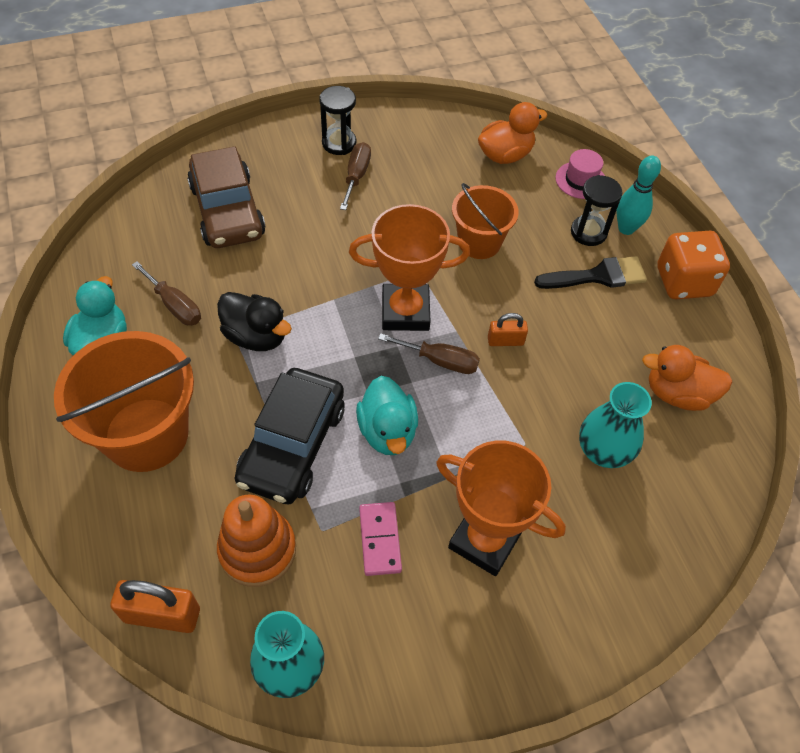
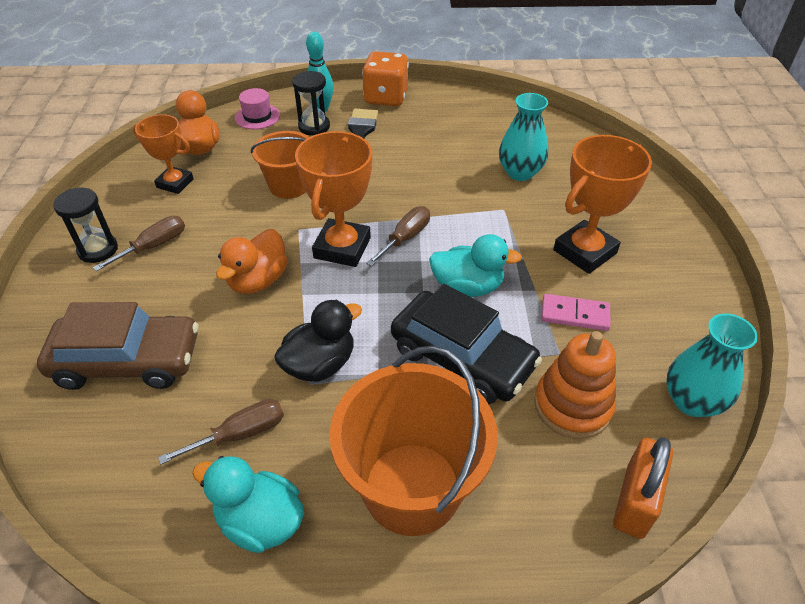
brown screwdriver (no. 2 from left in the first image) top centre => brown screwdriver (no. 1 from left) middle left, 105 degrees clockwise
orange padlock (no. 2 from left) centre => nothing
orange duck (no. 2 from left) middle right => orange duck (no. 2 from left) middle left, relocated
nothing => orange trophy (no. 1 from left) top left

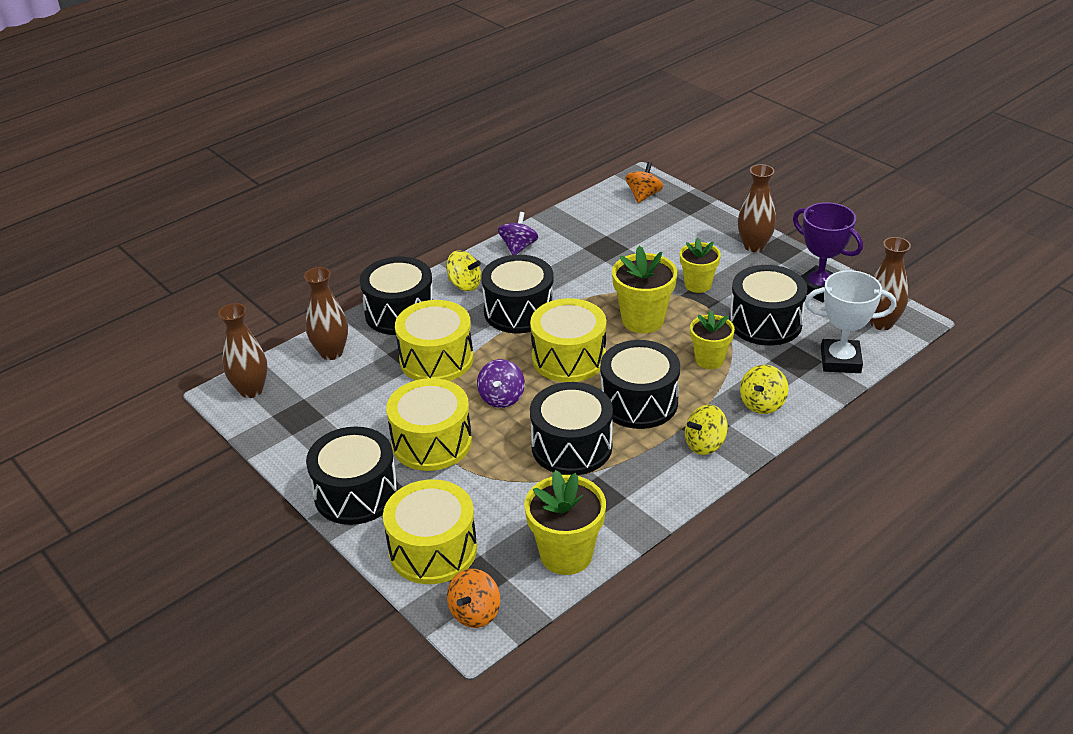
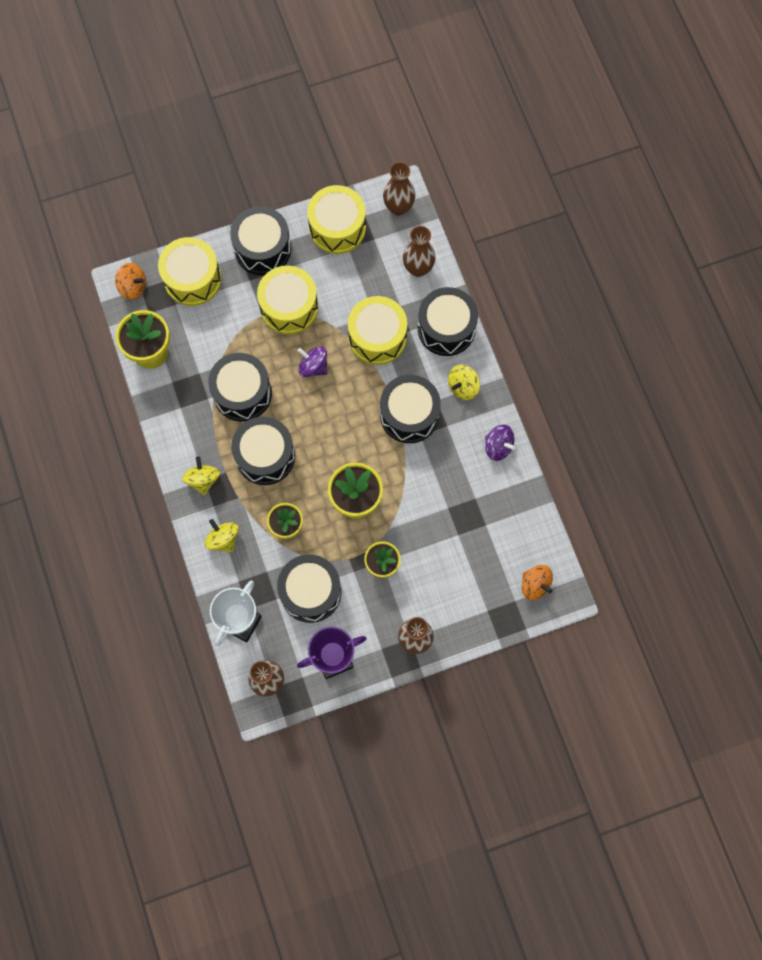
orange spinning top (no. 1 from left) bottom centre => orange spinning top (no. 1 from left) top left, 150 degrees clockwise
yellow drum (no. 4 from left in the first image) centre => yellow drum (no. 3 from left) top centre, relocated

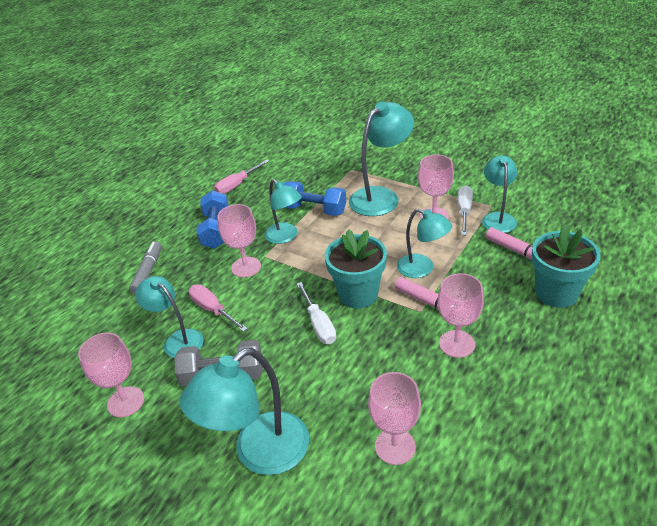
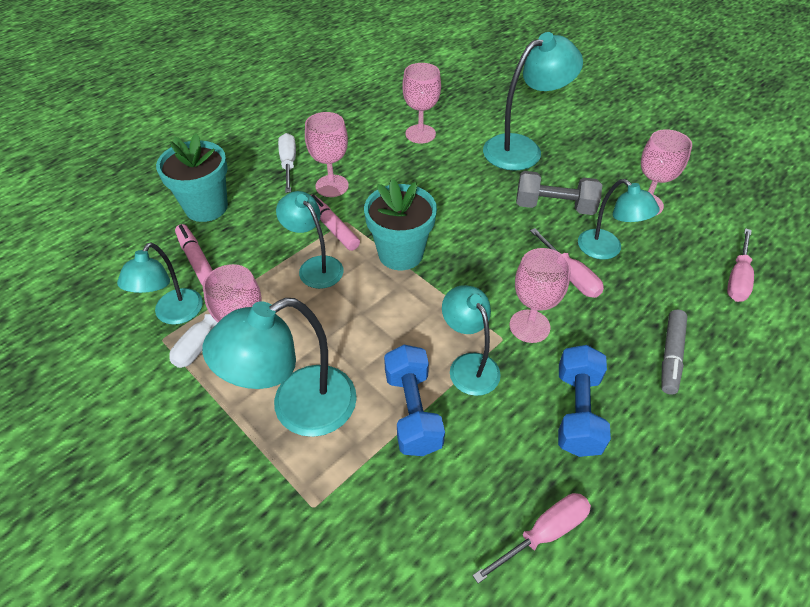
blue dumbbell (no. 2 from left in the first image) centre => blue dumbbell (no. 1 from left) centre, 45 degrees clockwise
white screwdriver (no. 1 from left in the first image) centre => white screwdriver (no. 2 from left) top centre, relocated
nothing => pink screwdriver (no. 3 from left) middle right

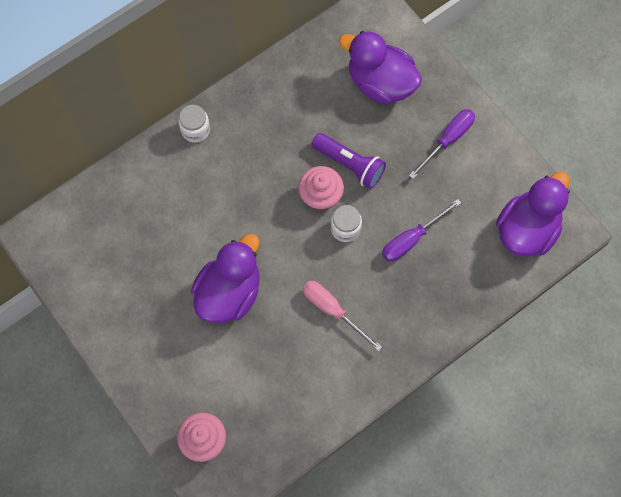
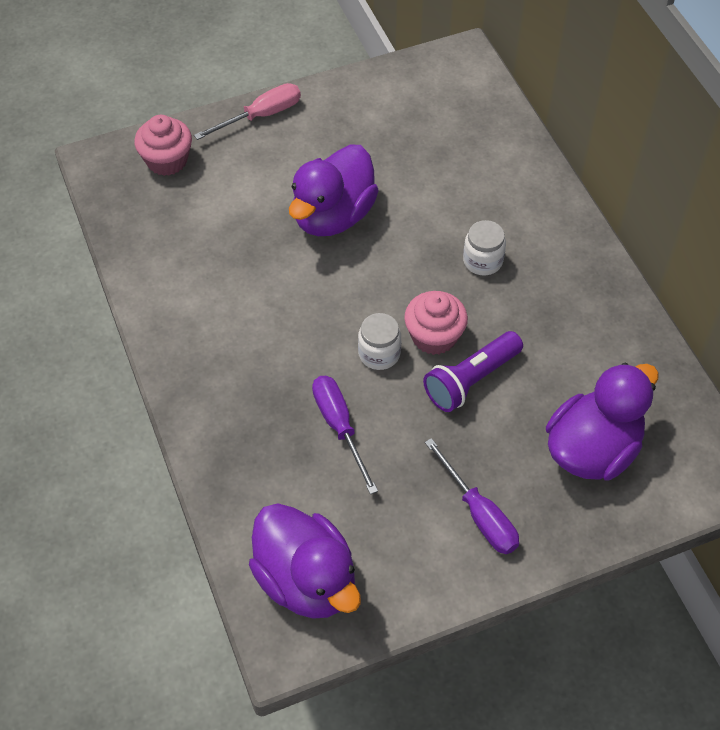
white jar (no. 1 from left in the first image) top left => white jar (no. 2 from left) middle right, relocated
purple duck (no. 1 from left in the first image) centre => purple duck (no. 2 from left) top centre, 75 degrees clockwise
pink screwdriver centre => pink screwdriver top centre, relocated

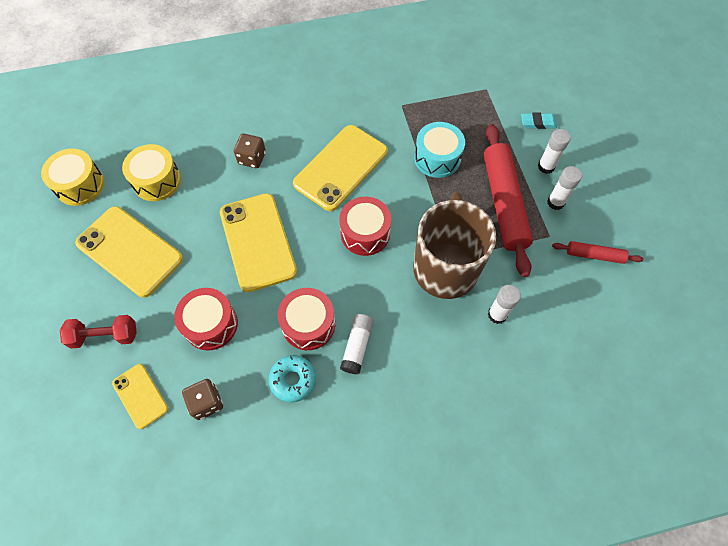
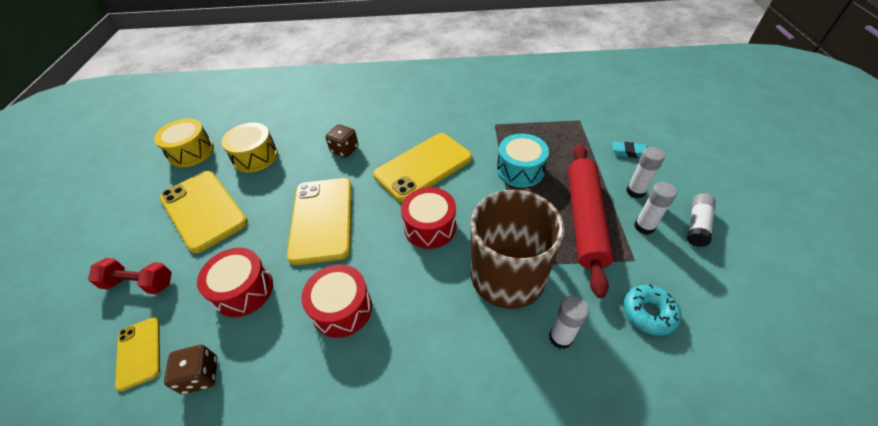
turquoise donut bottom centre => turquoise donut bottom right, relocated
white glue stick (no. 1 from left in the first image) centre => white glue stick (no. 4 from left) middle right, relocated
red rolling pin (no. 2 from left) middle right => nothing

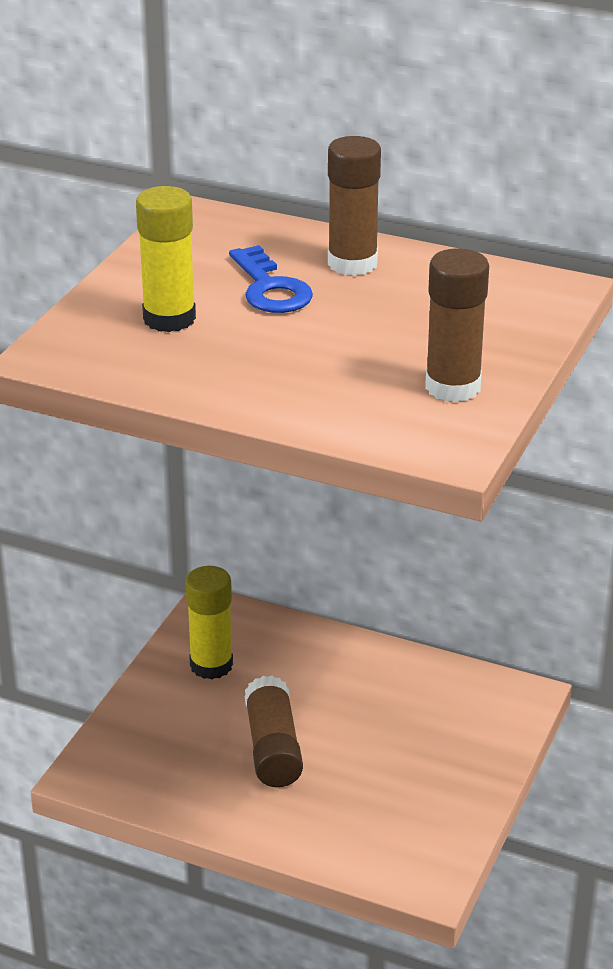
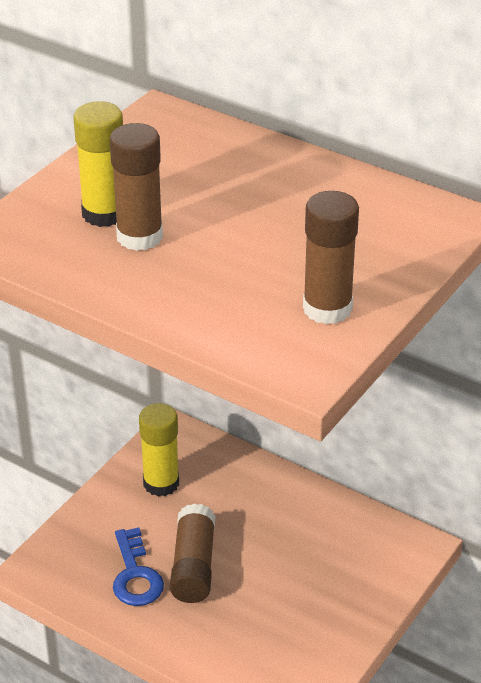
blue key top centre => blue key bottom left, relocated
brown glue stick (no. 2 from left in the first image) top centre => brown glue stick (no. 1 from left) top left, relocated

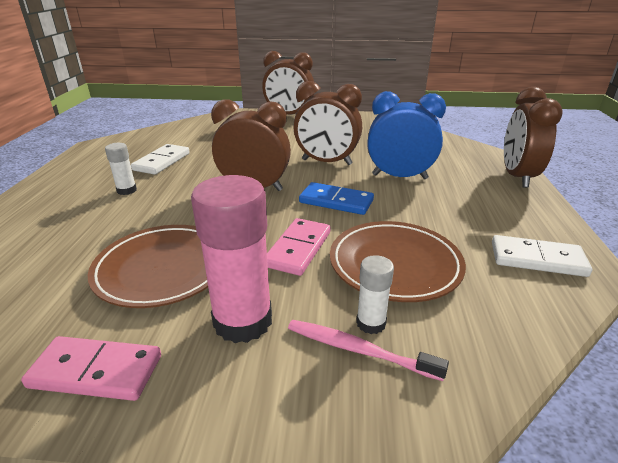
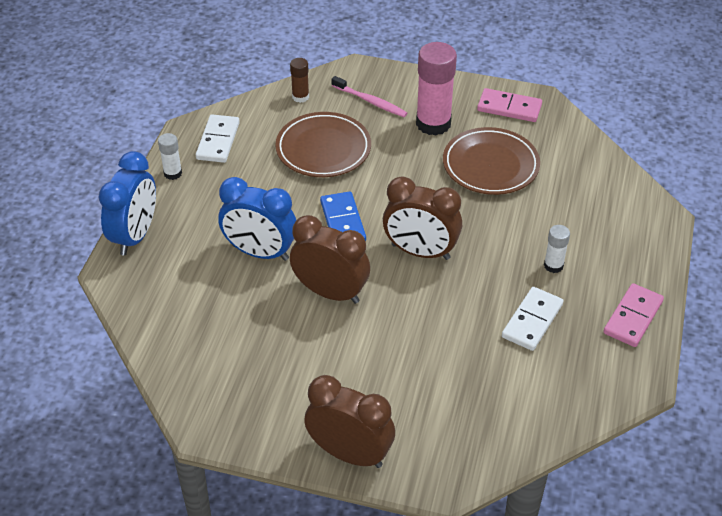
pink domino (no. 2 from left) centre => pink domino (no. 2 from left) middle right, relocated
blue domino centre, 45 degrees clockwise
white glue stick (no. 2 from left in the first image) centre => white glue stick (no. 1 from left) top left, relocated
white domino (no. 2 from left in the first image) middle right => white domino (no. 1 from left) top left, 75 degrees clockwise
brown clock (no. 4 from left) top right => blue clock (no. 1 from left) middle left
nothing => brown glue stick top centre

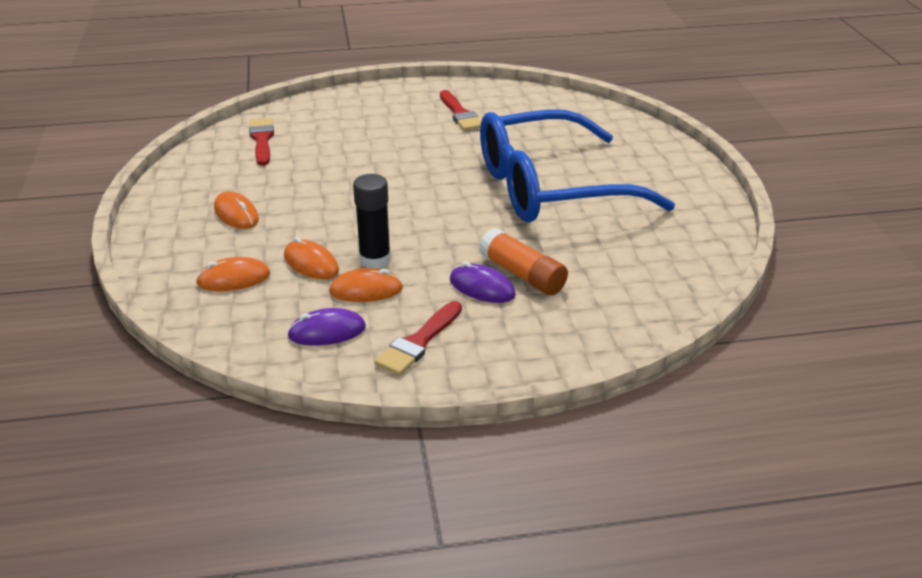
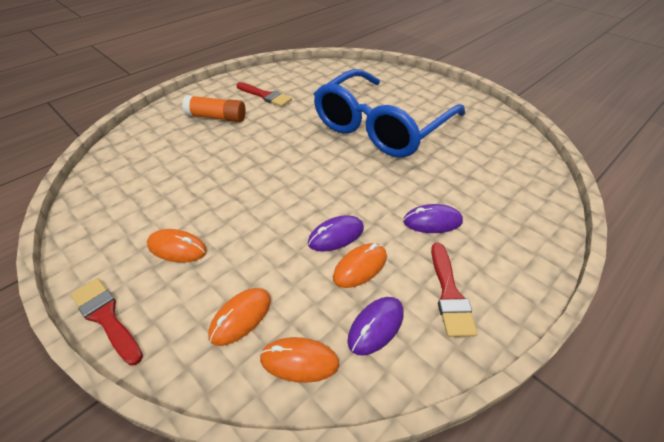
red brush (no. 1 from left) top left => red brush (no. 1 from left) bottom left, relocated
orange mouse (no. 3 from left) centre => orange mouse (no. 3 from left) bottom centre, relocated
black glue stick centre => purple mouse (no. 1 from left) centre
orange glue stick centre => orange glue stick top left, relocated

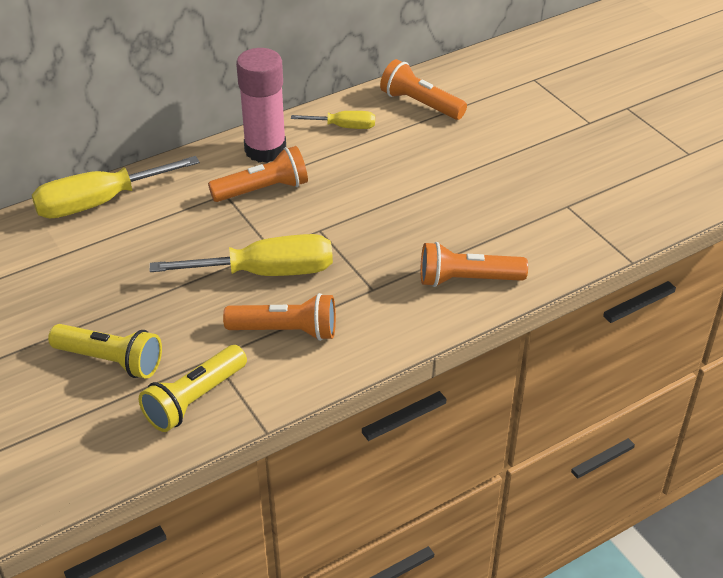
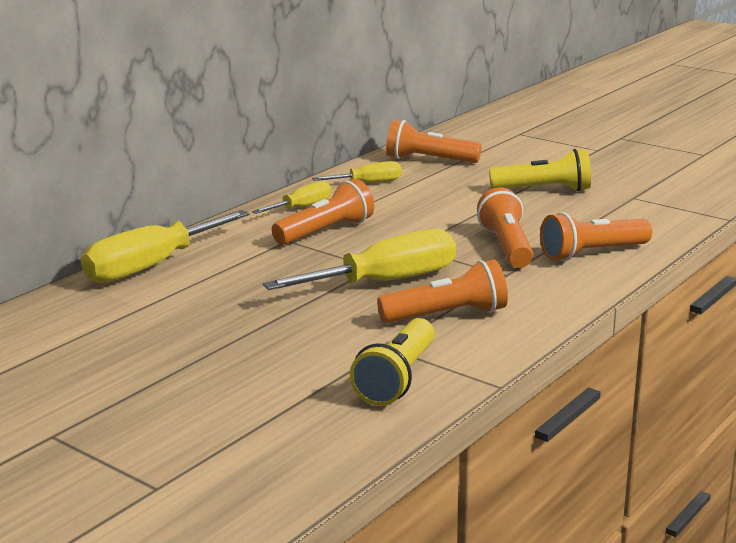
yellow flashlight (no. 1 from left in the first image) middle left => yellow flashlight (no. 2 from left) top right, relocated
pink glue stick top centre => yellow screwdriver (no. 2 from left) centre
nothing => orange flashlight (no. 4 from left) middle right

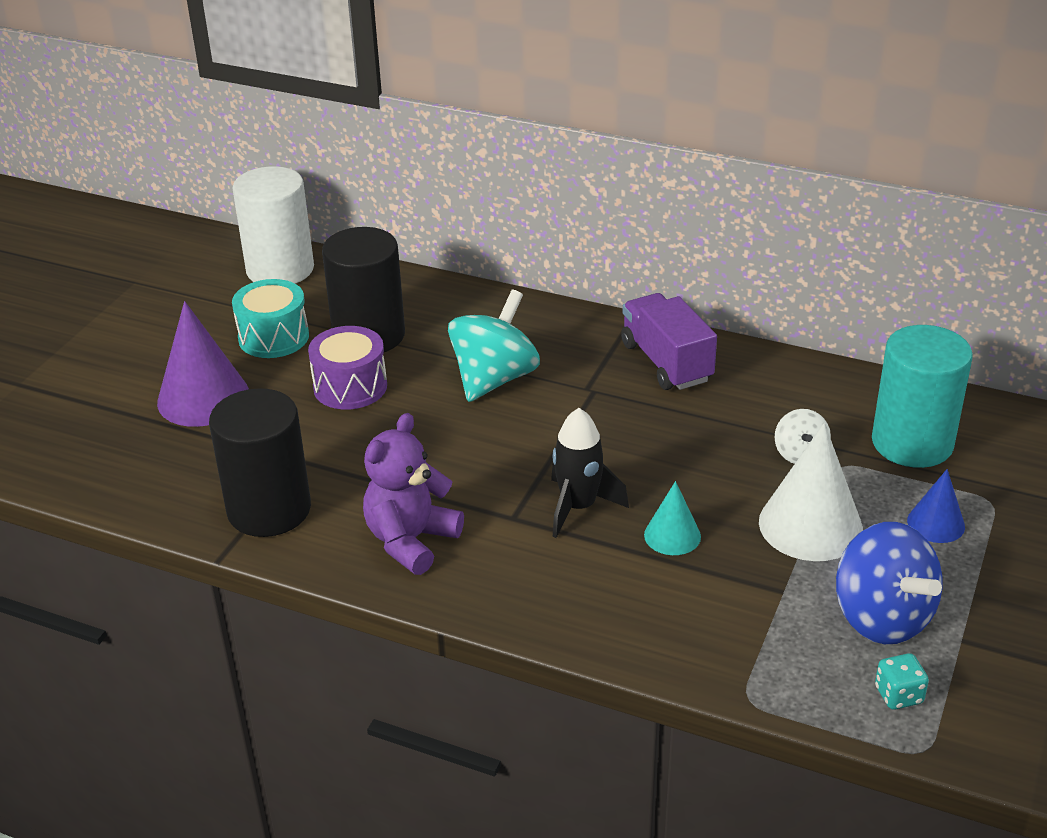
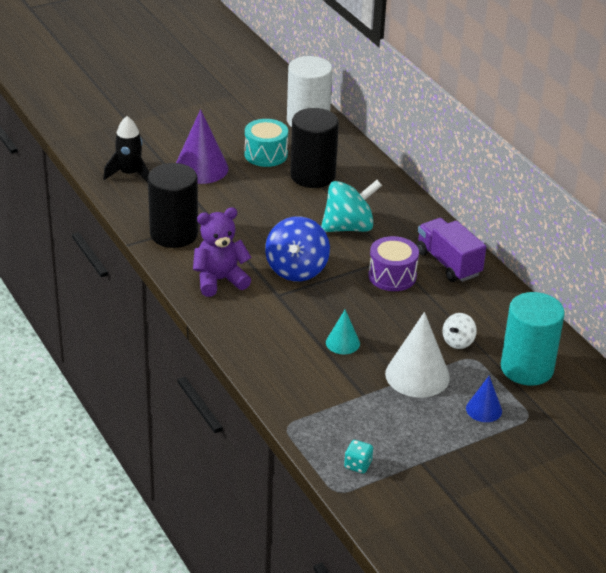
purple drum middle left => purple drum centre, relocated
black rocket centre => black rocket top left, relocated
purple truck centre => purple truck middle right, 45 degrees counterclockwise
blue spinning top bottom right => blue spinning top centre, relocated

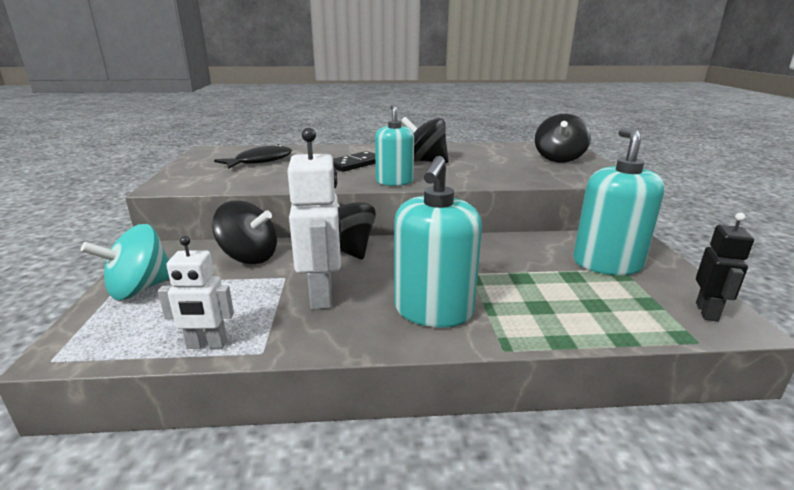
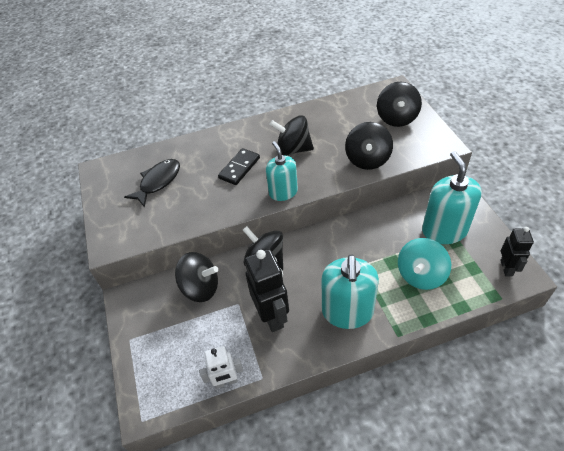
turquoise spinning top middle left => turquoise spinning top middle right, relocated
white robot (no. 2 from left) centre => black robot (no. 1 from left) centre
nothing => black spinning top (no. 4 from left) top centre

